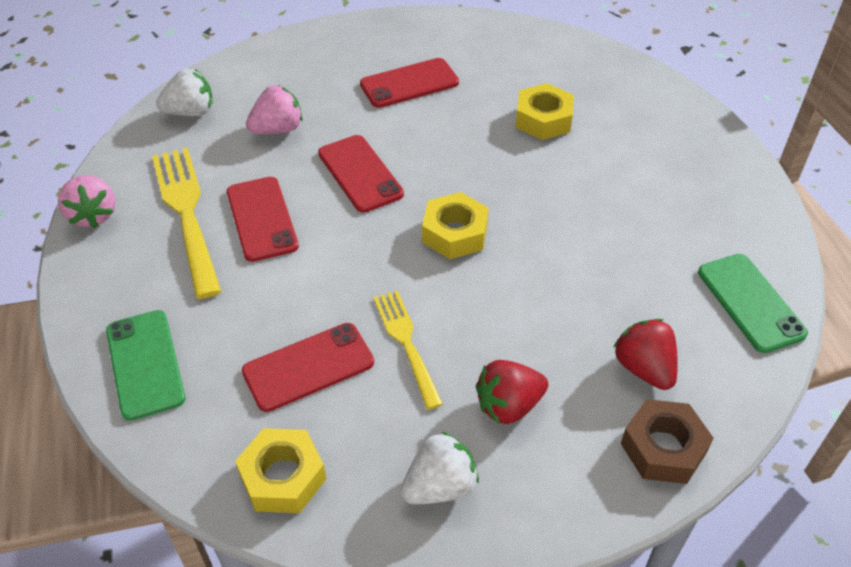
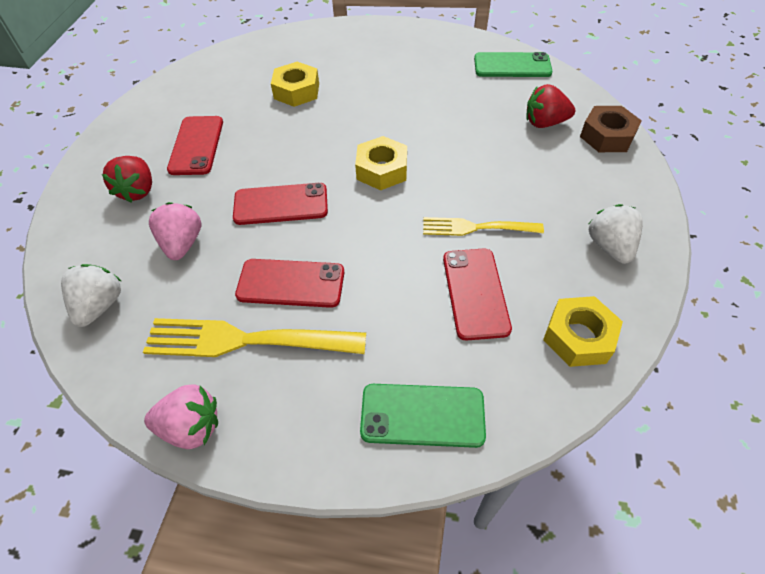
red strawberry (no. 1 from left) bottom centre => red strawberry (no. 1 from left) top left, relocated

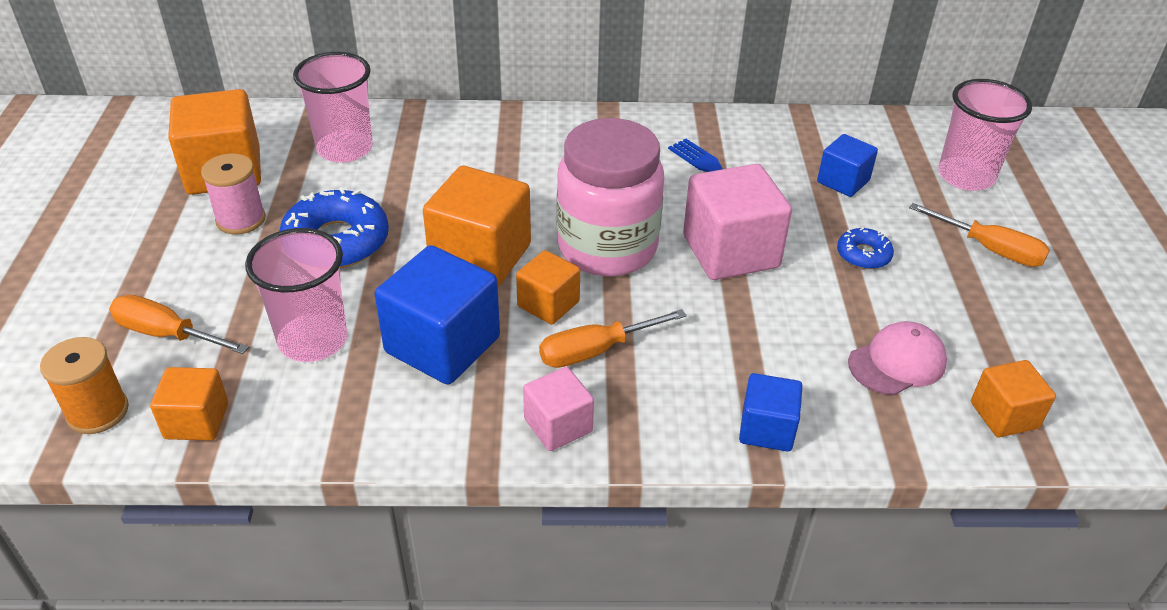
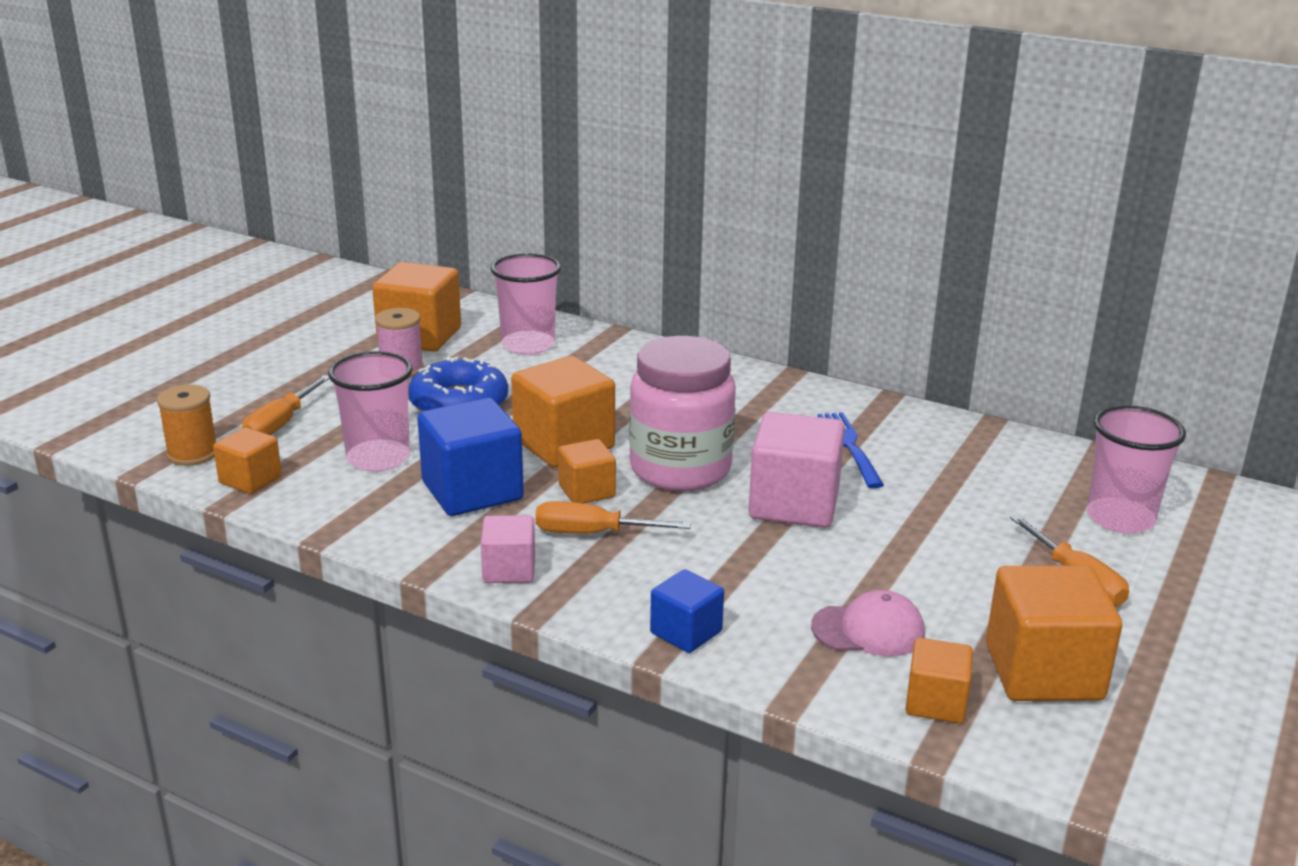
orange screwdriver (no. 1 from left) middle left, 120 degrees counterclockwise
blue cube (no. 3 from left) top right => nothing
blue donut (no. 2 from left) middle right => nothing
nothing => orange cube (no. 6 from left) bottom right

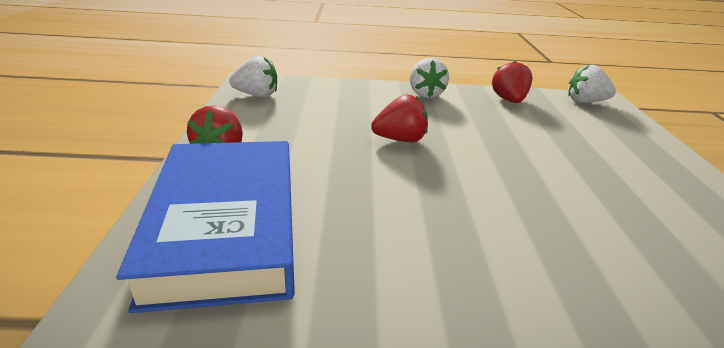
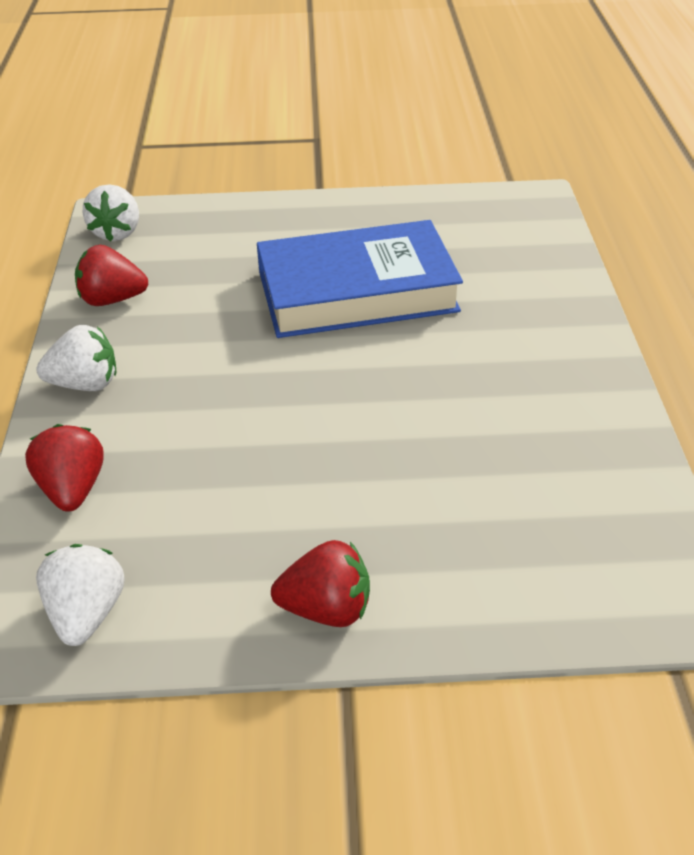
blue book middle left => blue book top centre, relocated
red strawberry (no. 2 from left in the first image) centre => red strawberry (no. 1 from left) middle left, relocated

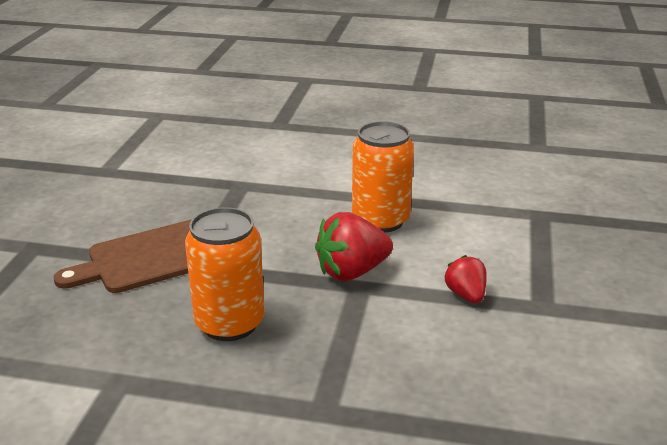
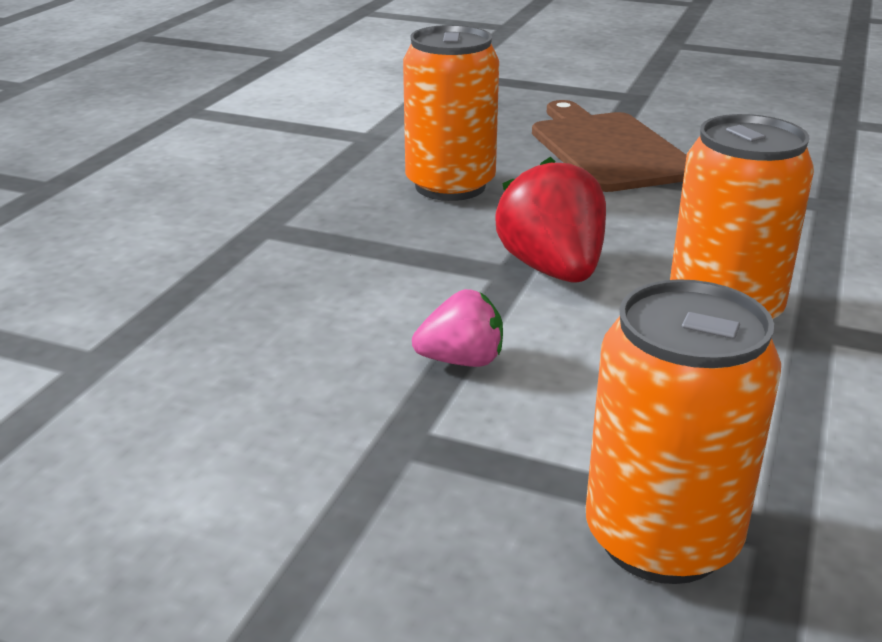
red strawberry (no. 2 from left) middle right => pink strawberry centre
nothing => orange can (no. 2 from left) bottom right

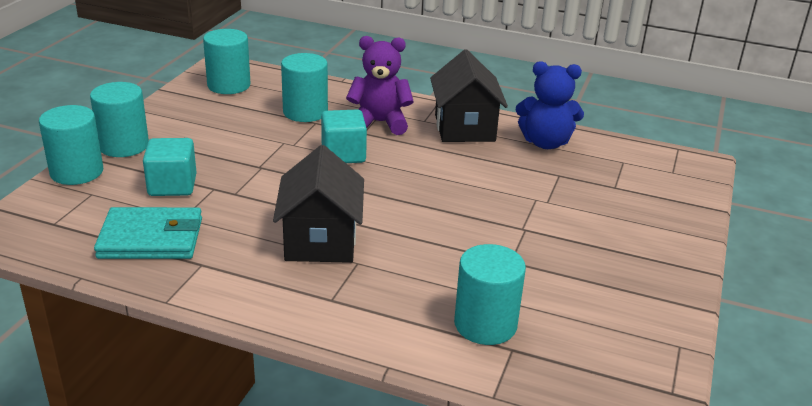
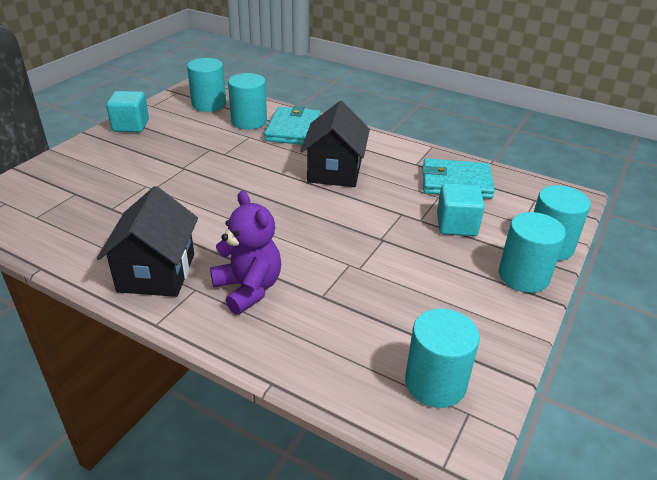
turquoise cylinder (no. 4 from left in the first image) top centre => turquoise cylinder (no. 1 from left) top left, relocated
turquoise cube (no. 2 from left in the first image) centre => turquoise cube (no. 1 from left) top left, relocated
purple teddy bear top centre => purple teddy bear centre, 135 degrees counterclockwise
blue teddy bear top right => nothing
nothing => turquoise wallet (no. 1 from left) top centre

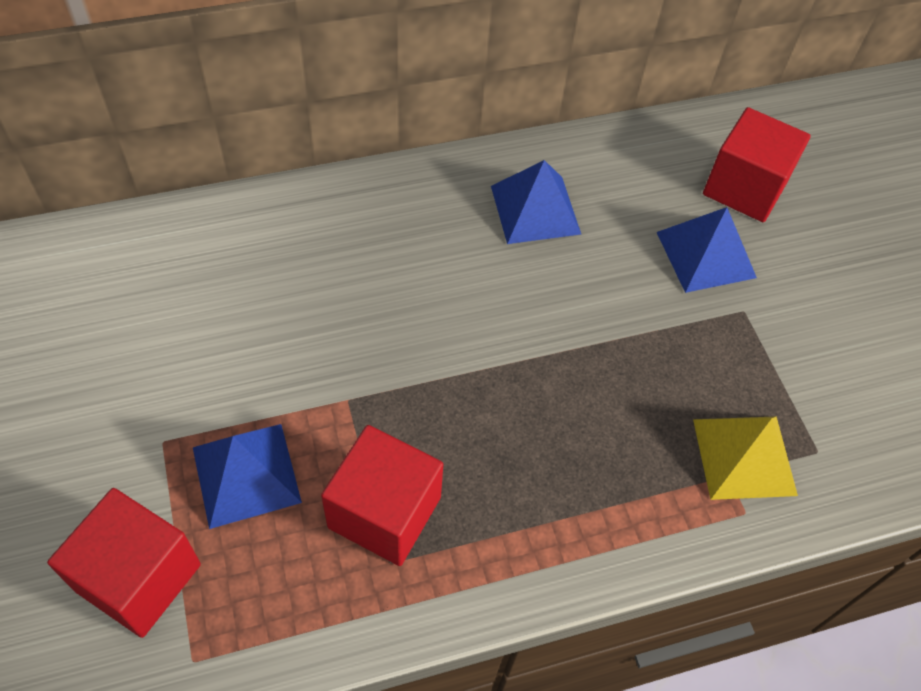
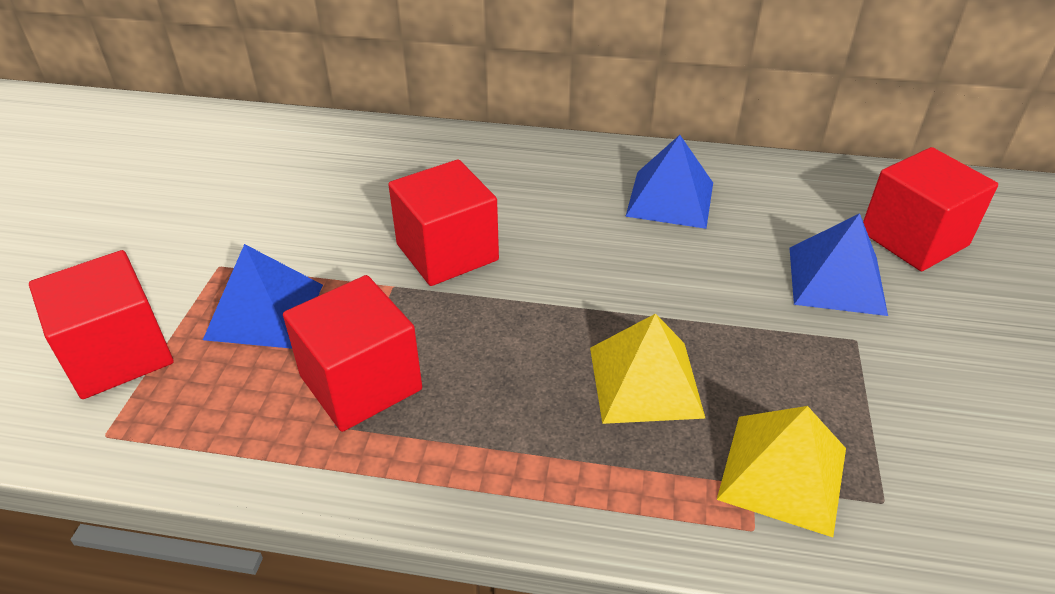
nothing => red cube (no. 3 from left) centre
nothing => yellow pyramid (no. 1 from left) centre

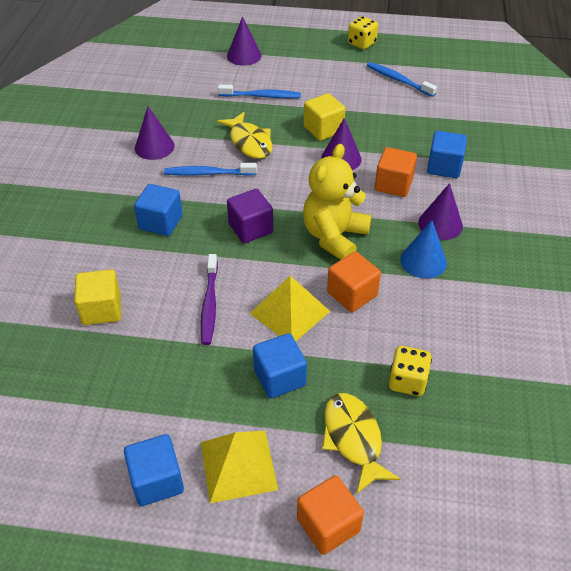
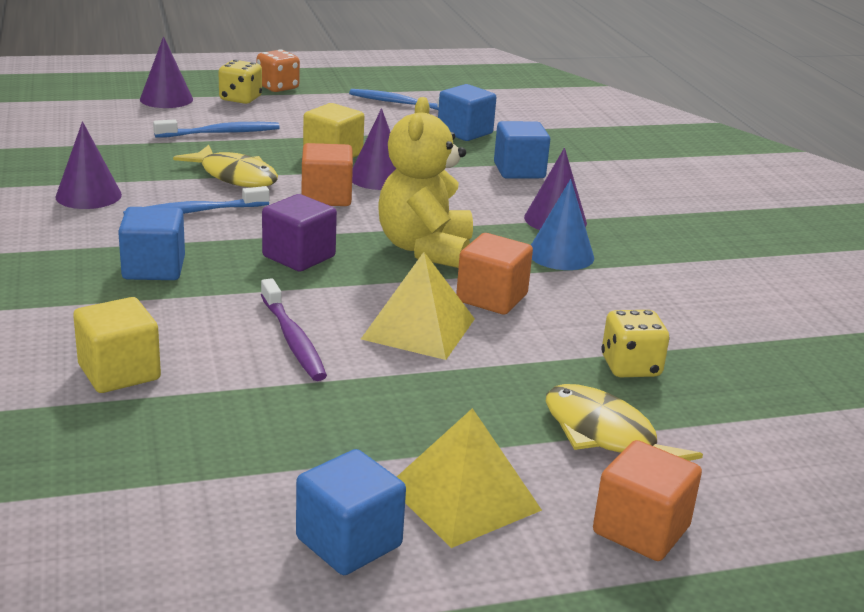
blue cube (no. 3 from left) centre => blue cube (no. 3 from left) top centre, relocated
yellow dice (no. 1 from left) top centre => yellow dice (no. 1 from left) top left, relocated
orange cube (no. 3 from left in the first image) top right => orange cube (no. 1 from left) top centre, relocated
nothing => orange dice top left

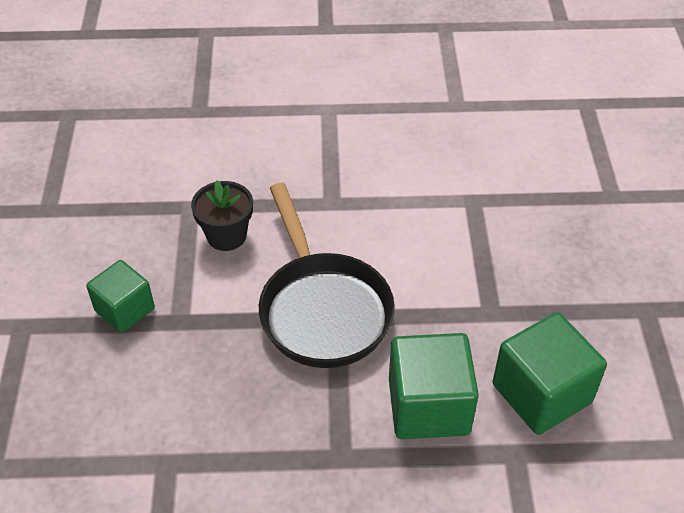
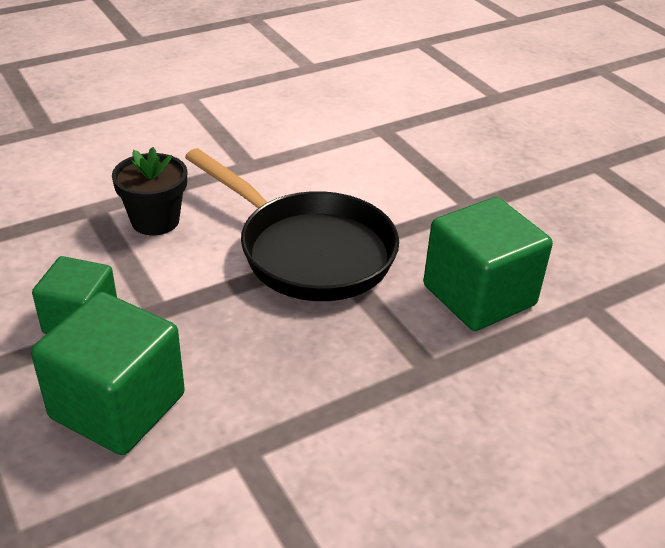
green cube (no. 3 from left in the first image) bottom right => green cube (no. 2 from left) bottom left, relocated

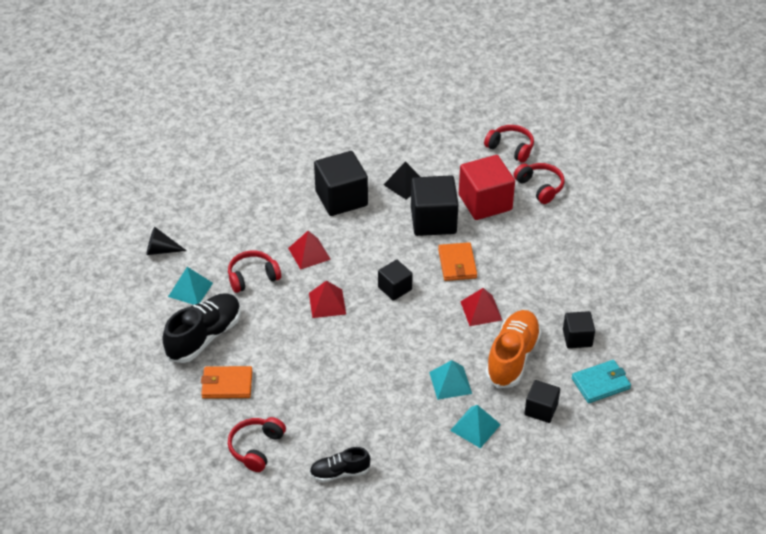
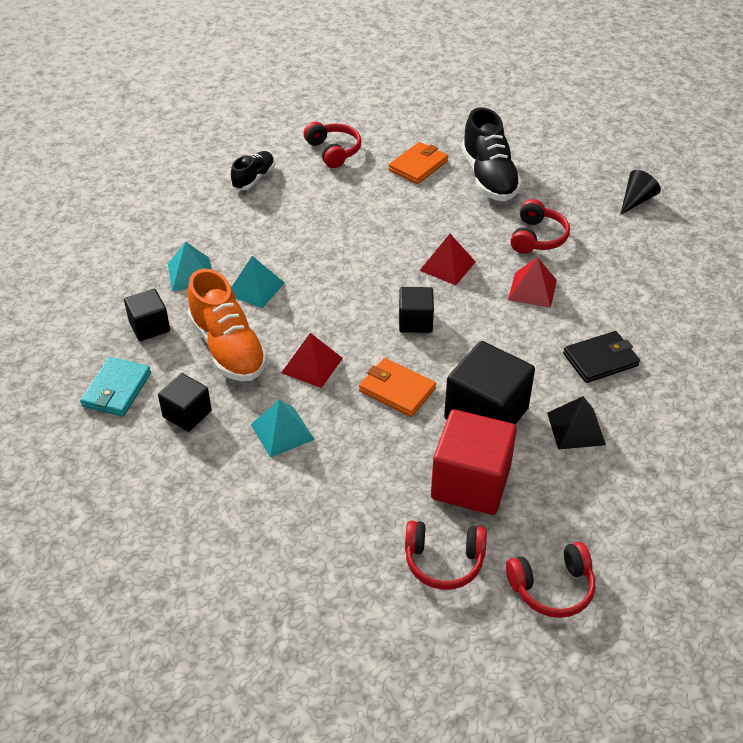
turquoise pyramid (no. 1 from left in the first image) middle left => turquoise pyramid (no. 3 from left) centre, relocated
black cube (no. 1 from left) centre => black wallet middle right

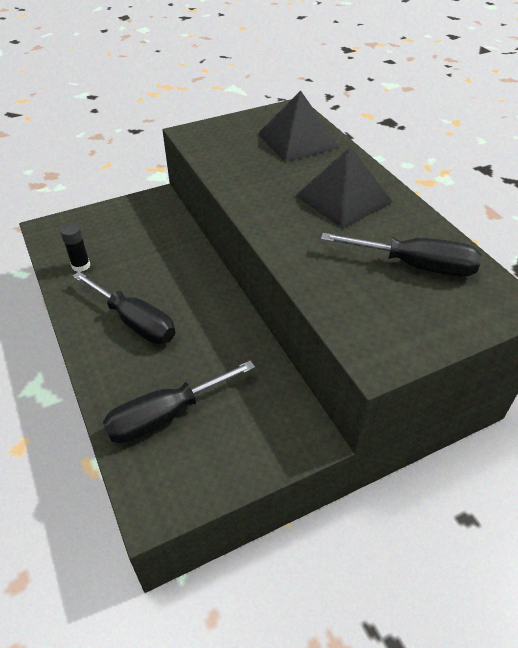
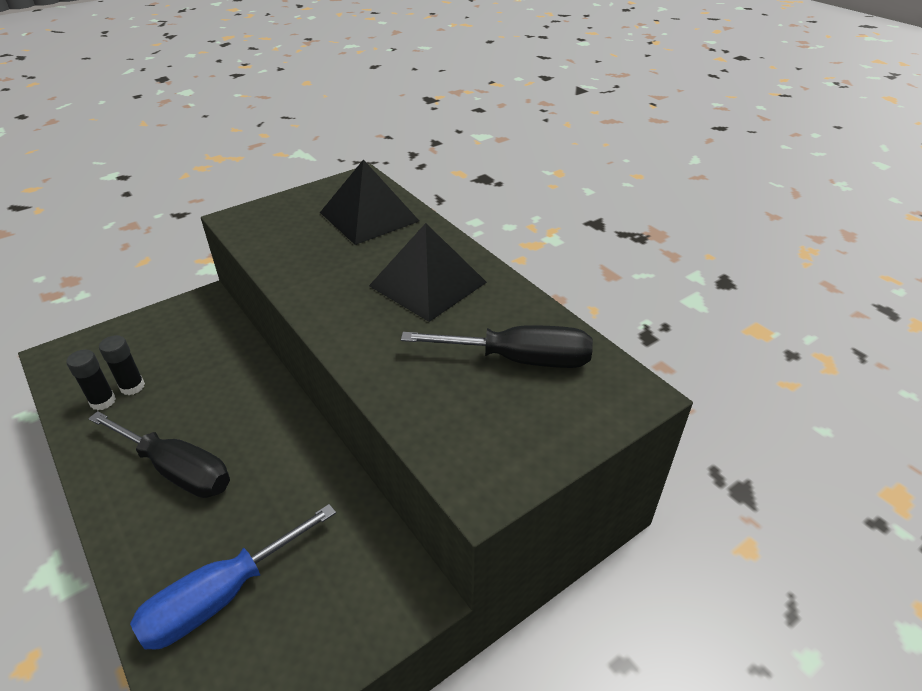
black screwdriver (no. 2 from left) centre => blue screwdriver bottom left
nothing => black glue stick (no. 2 from left) middle left

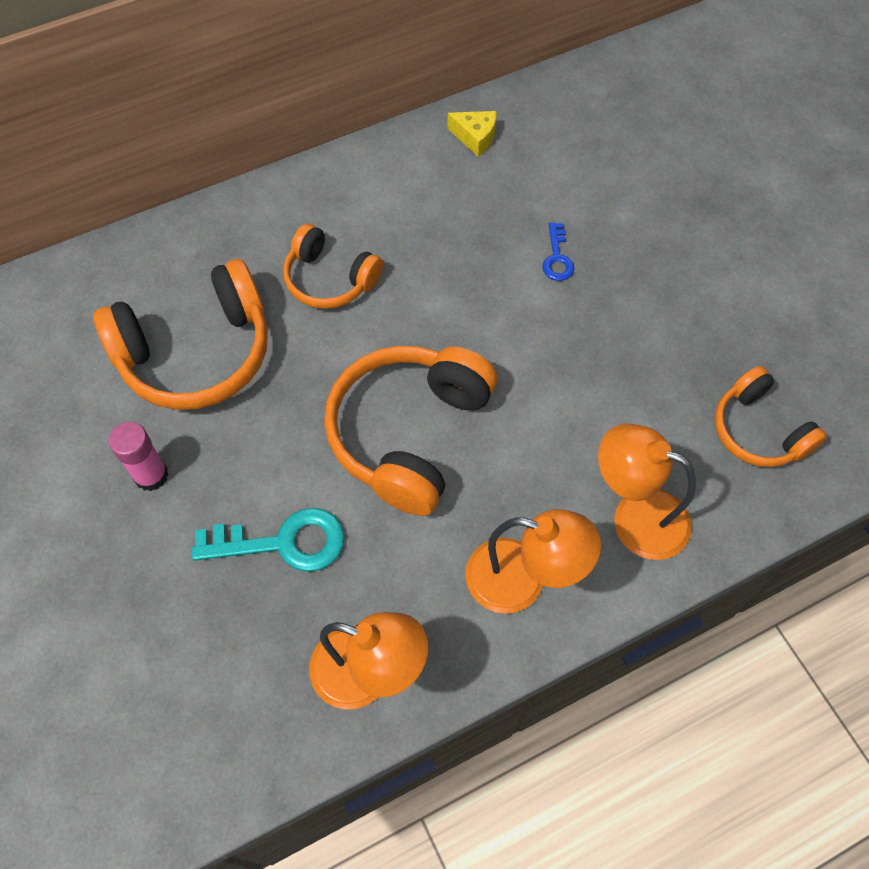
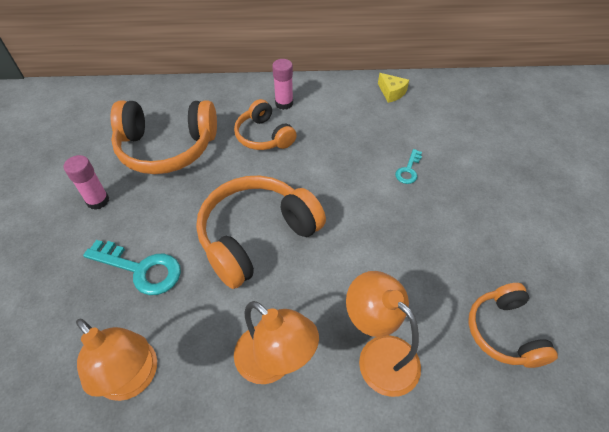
blue key top centre => turquoise key (no. 2 from left) middle right
nothing => pink glue stick (no. 2 from left) top centre

